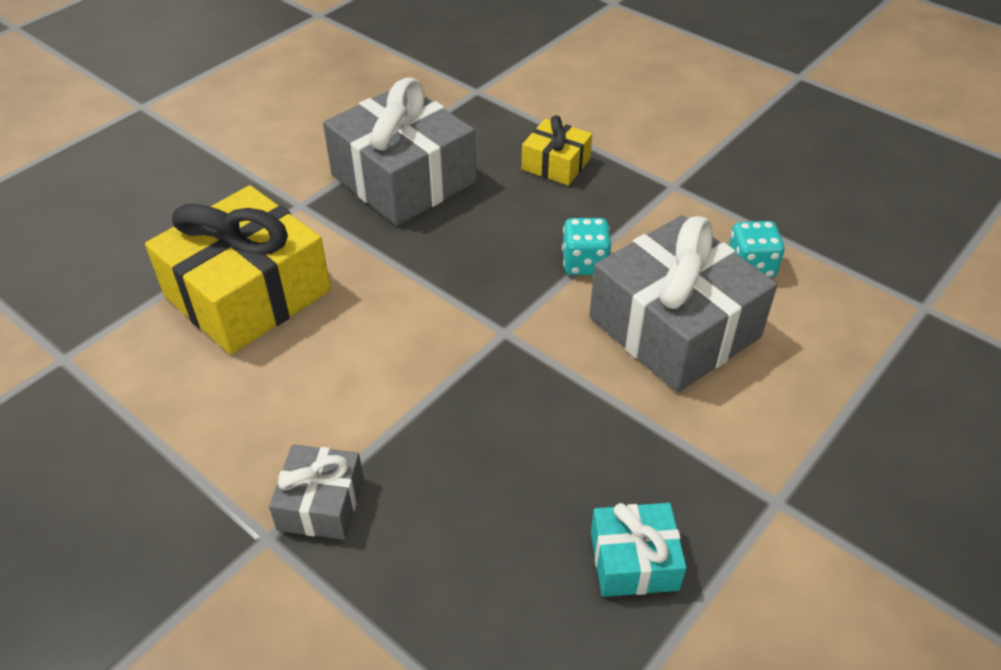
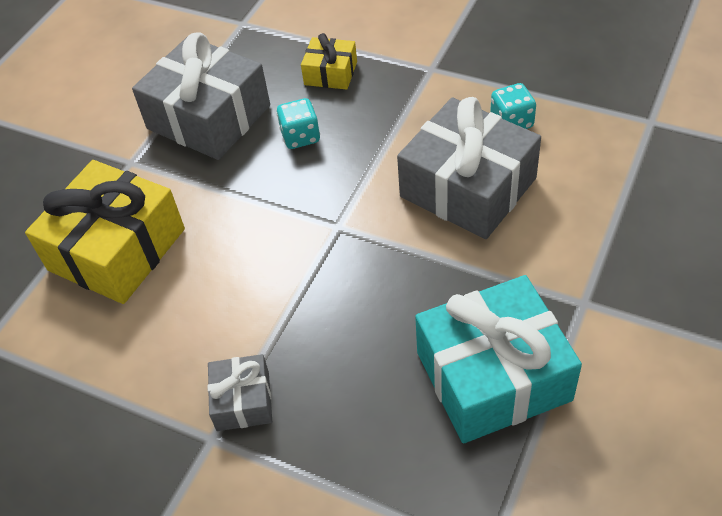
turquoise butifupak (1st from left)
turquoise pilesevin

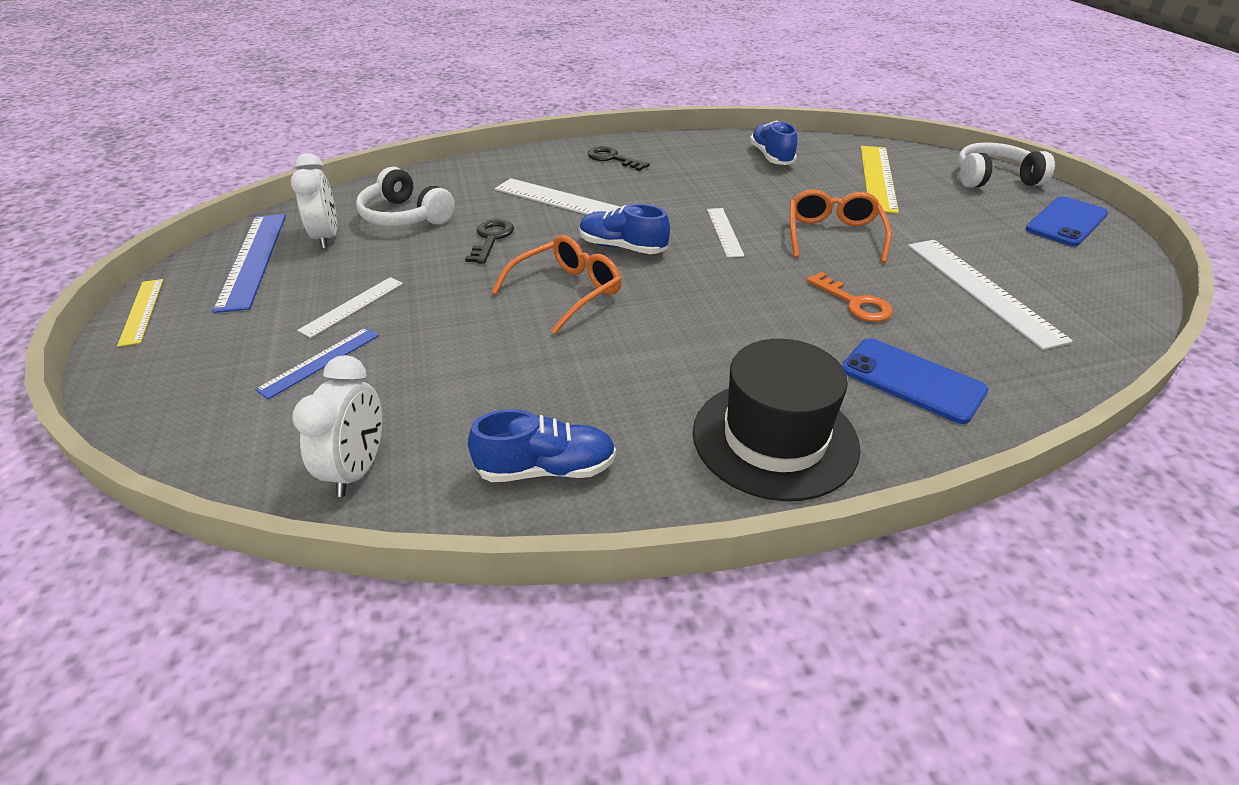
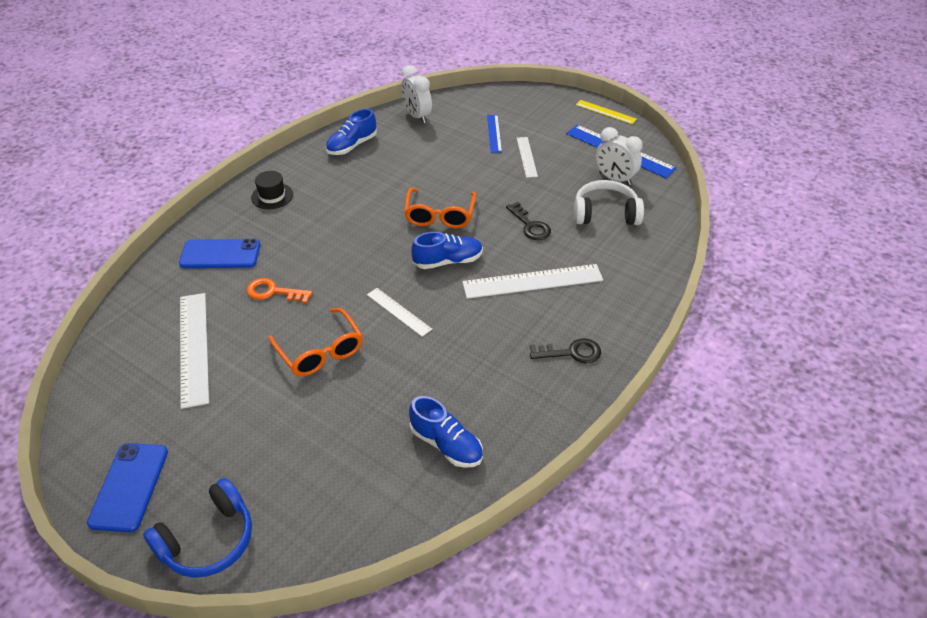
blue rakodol
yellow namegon (2nd from left in the first image)
white namegon (1st from left)
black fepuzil

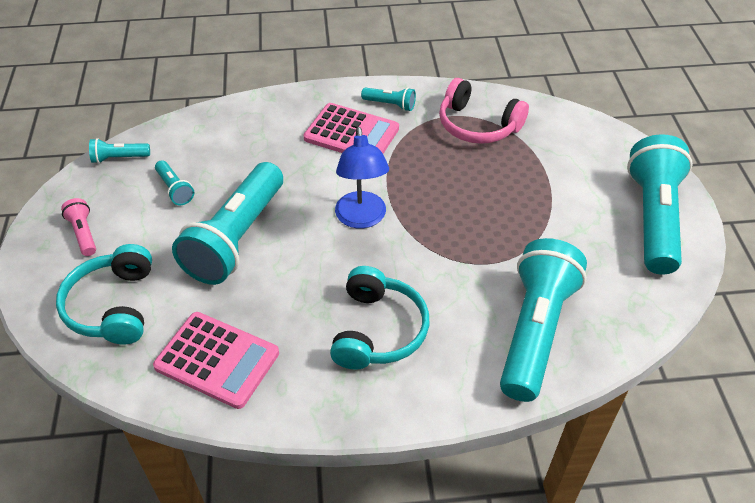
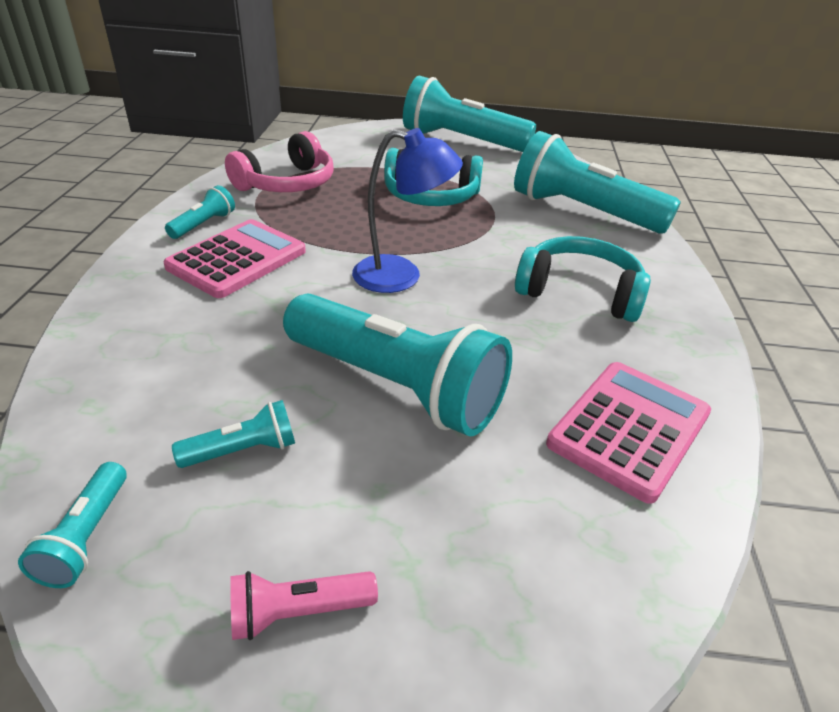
turquoise rakodol (1st from left)

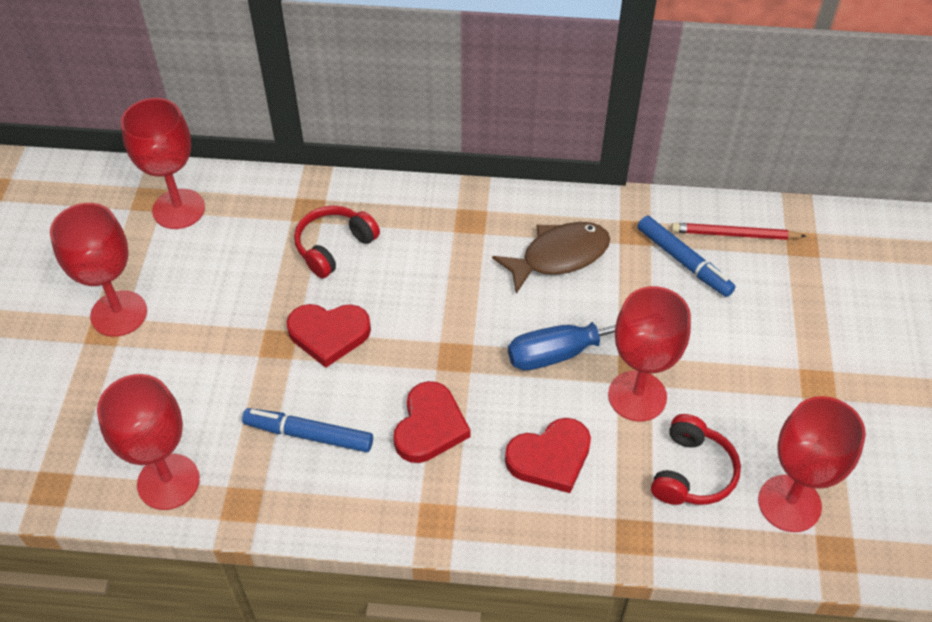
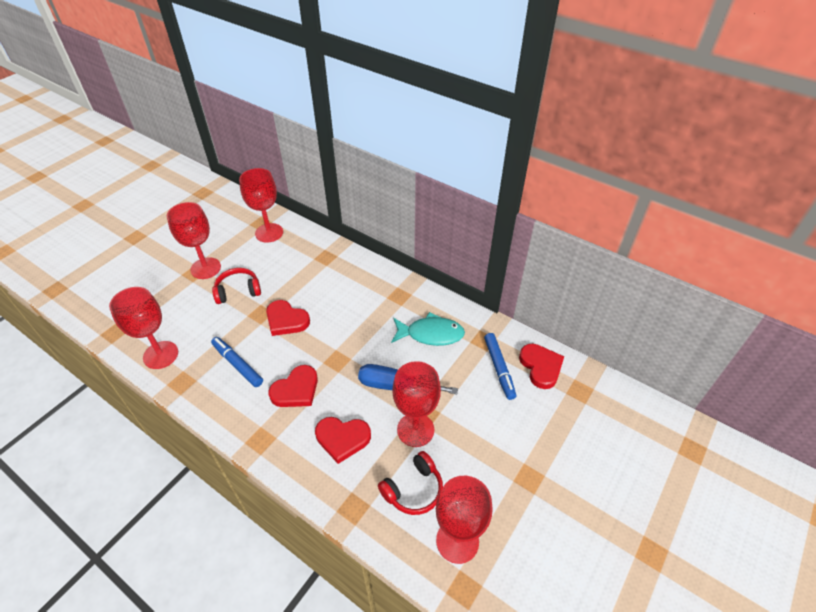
red rakodol (1st from left)
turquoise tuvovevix
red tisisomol (4th from left)

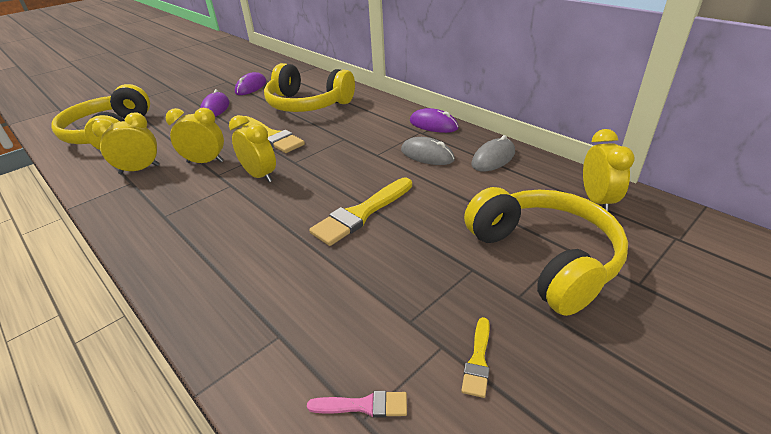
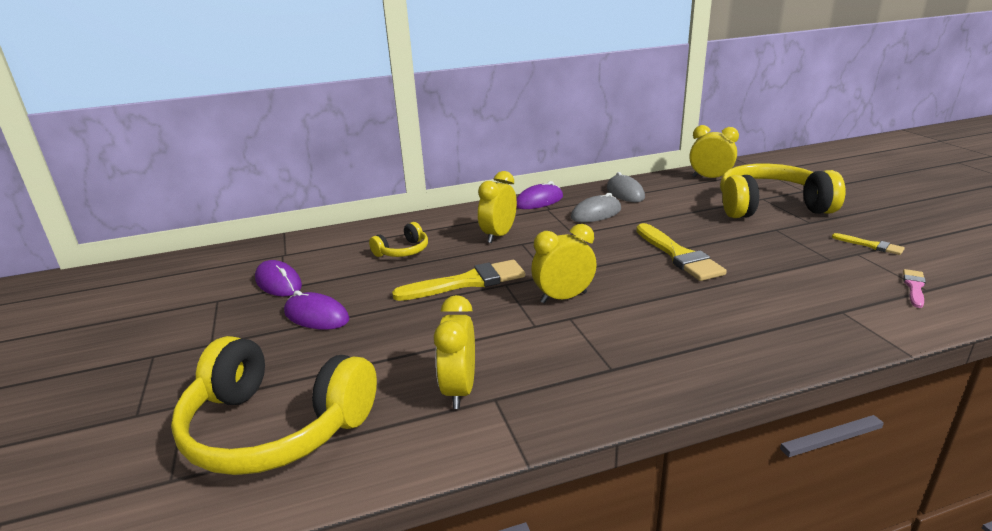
yellow rakodol (2nd from left)
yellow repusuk (2nd from left)

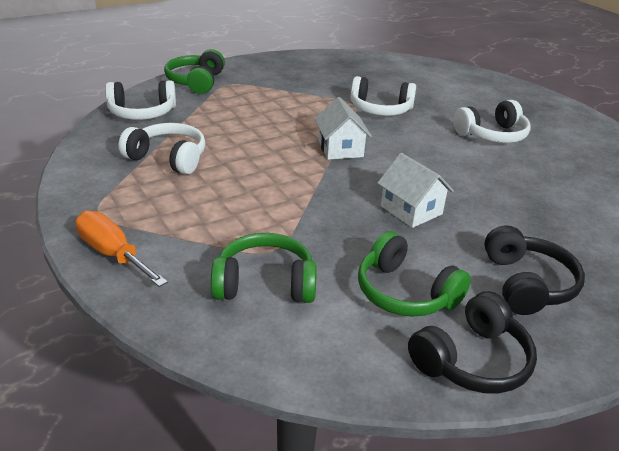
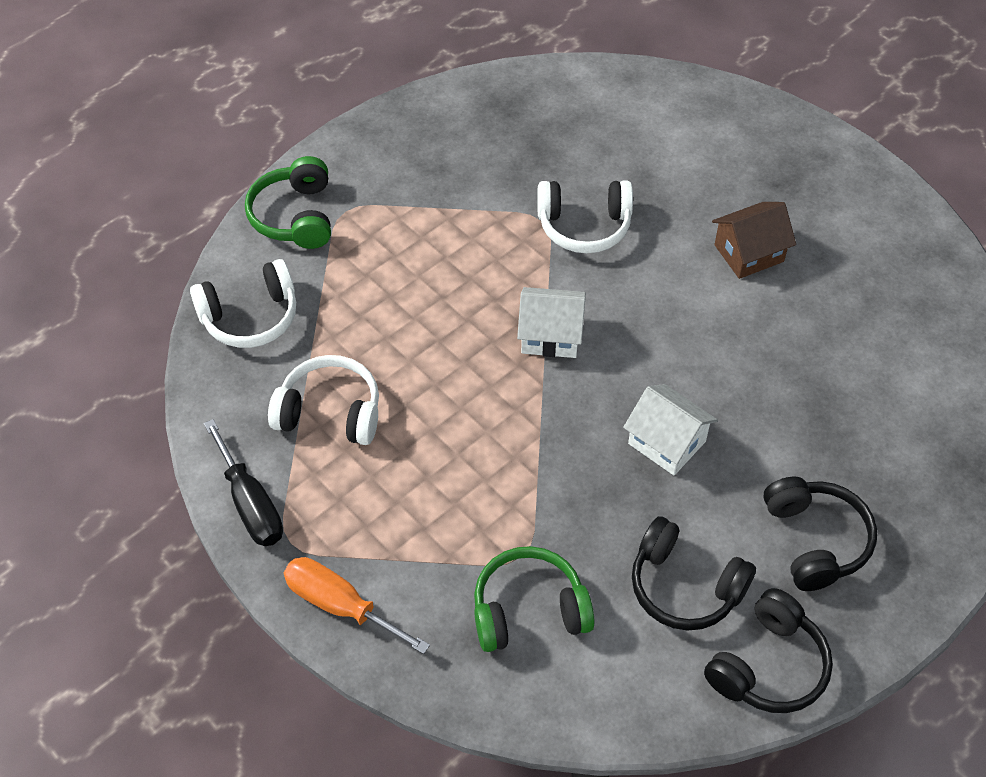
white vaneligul (1st from left)
brown vaneligul
black rakodol (1st from left)
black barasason

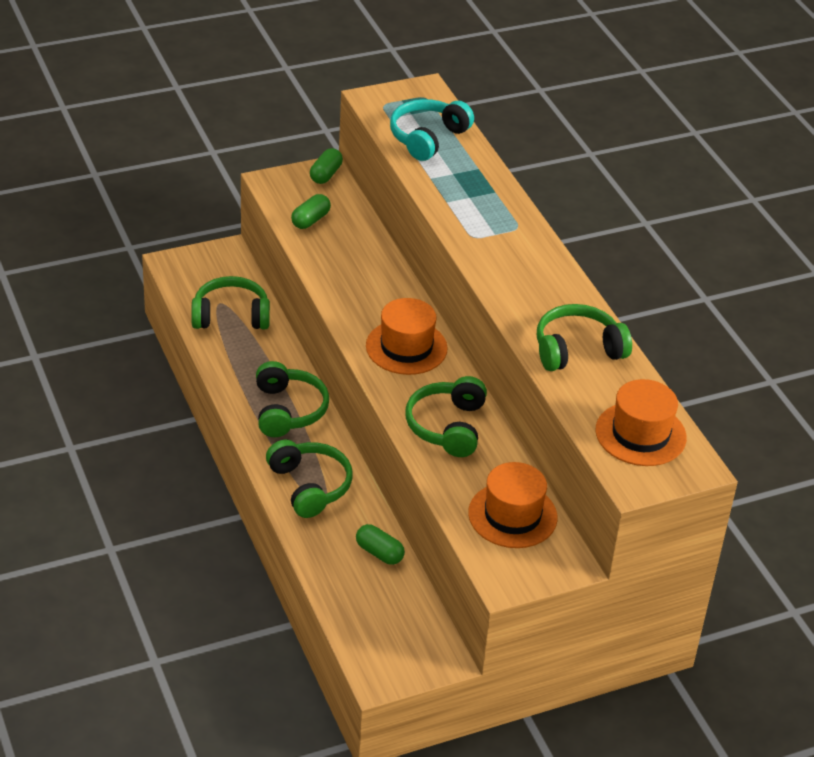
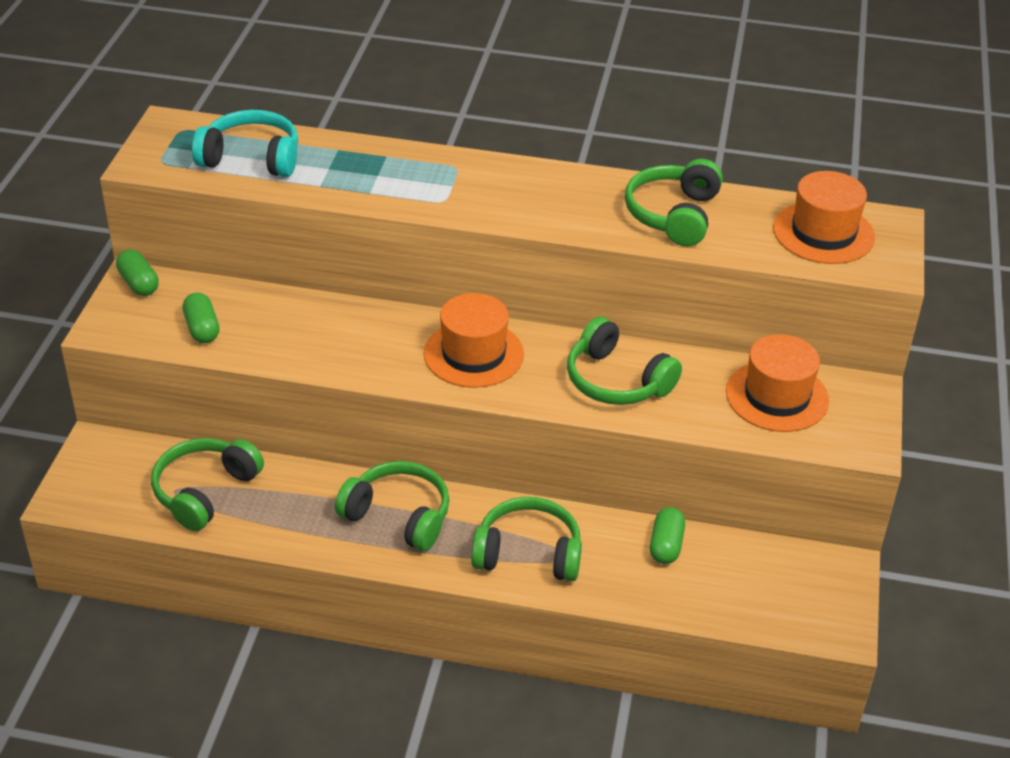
turquoise rakodol
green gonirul (3rd from left)

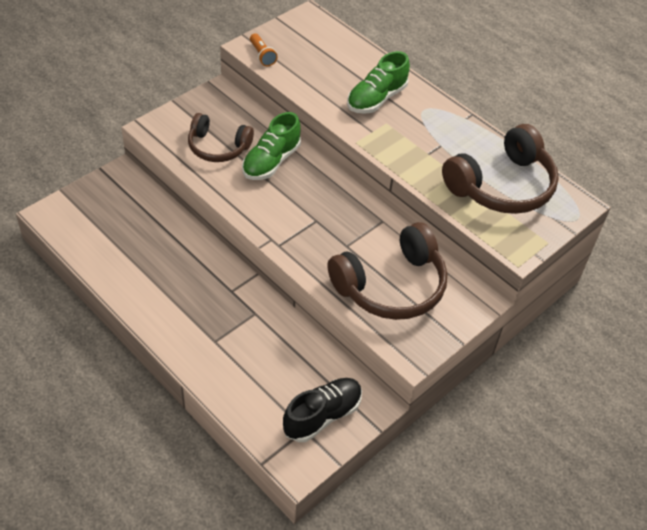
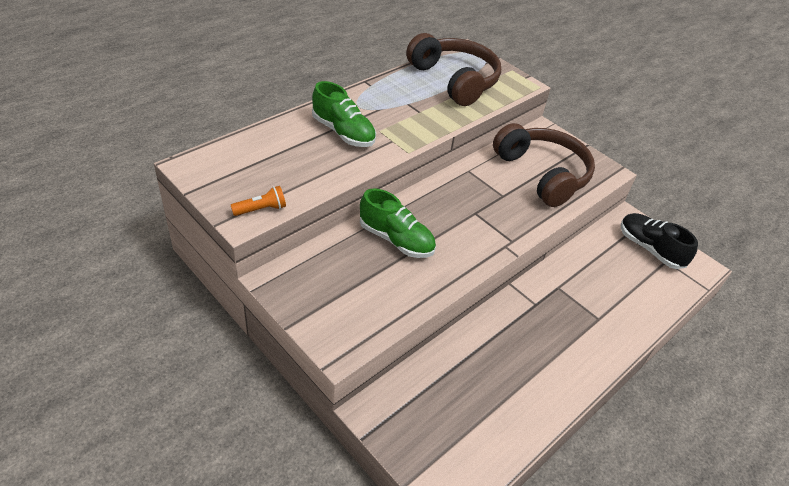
brown rakodol (1st from left in the first image)

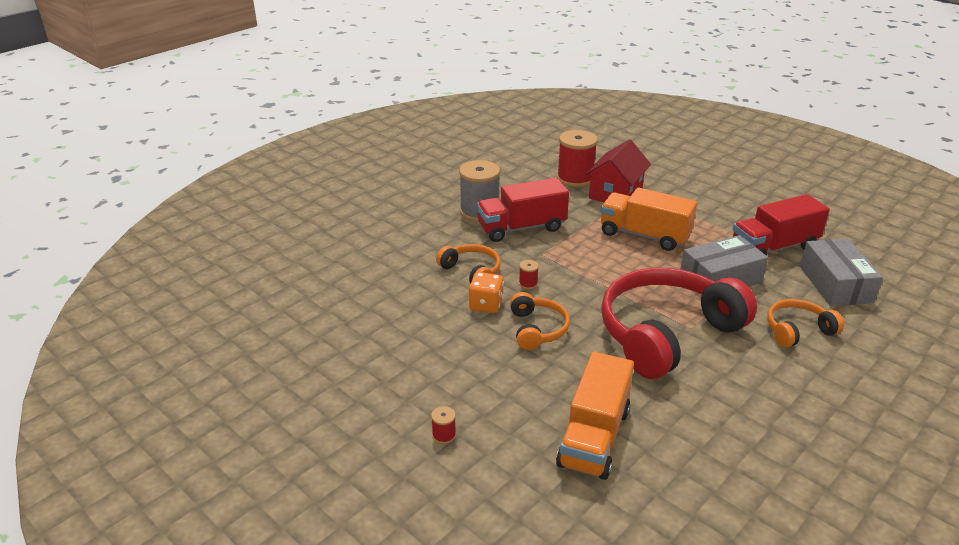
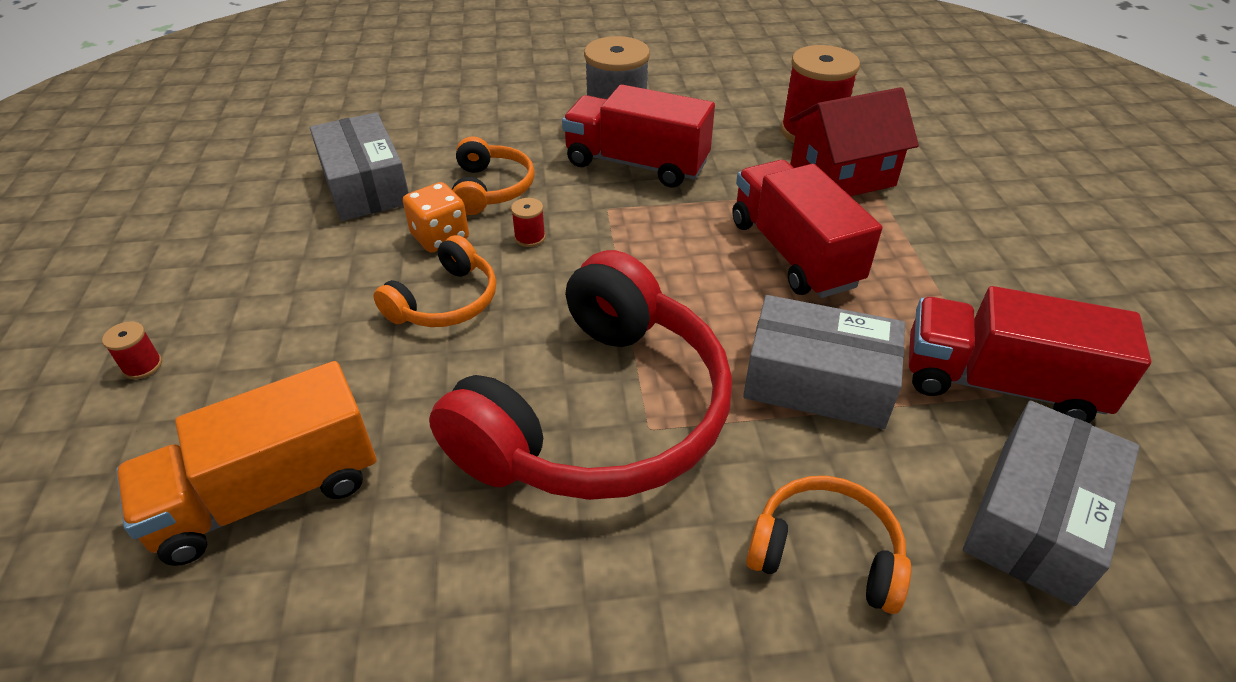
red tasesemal (2nd from left)
red rakodol
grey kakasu (1st from left)

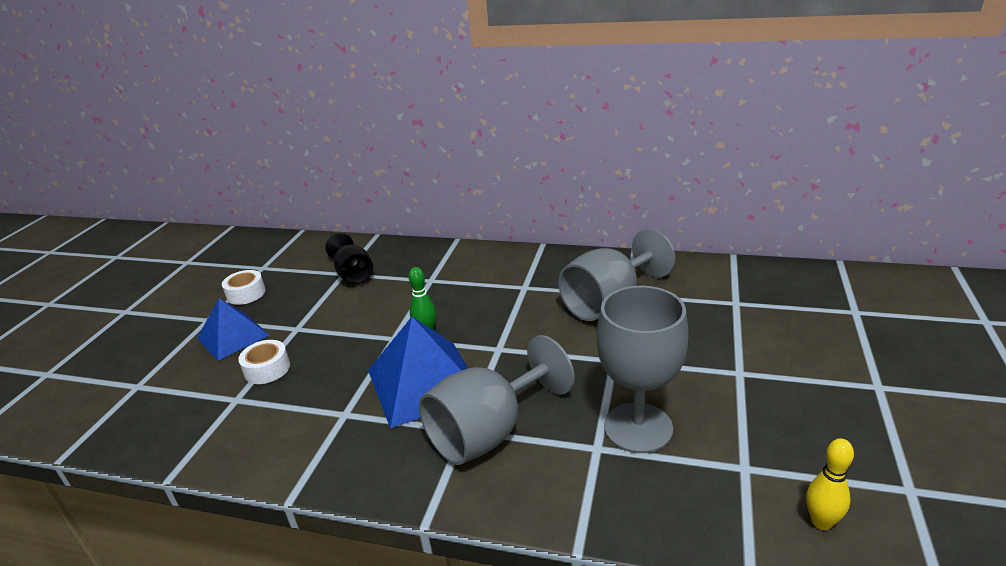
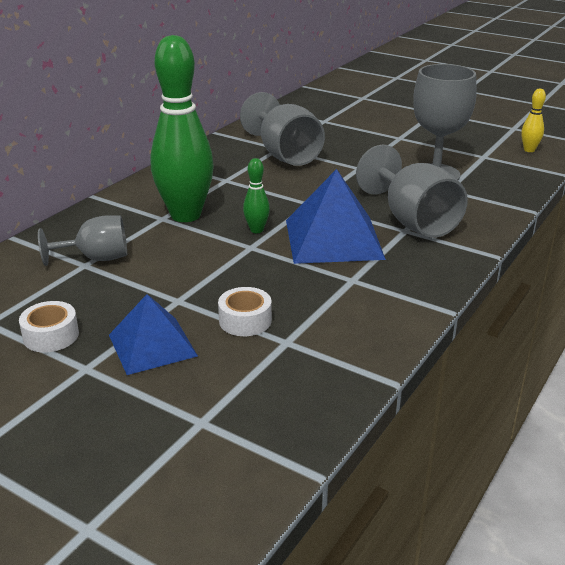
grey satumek (1st from left)
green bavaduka (1st from left)

